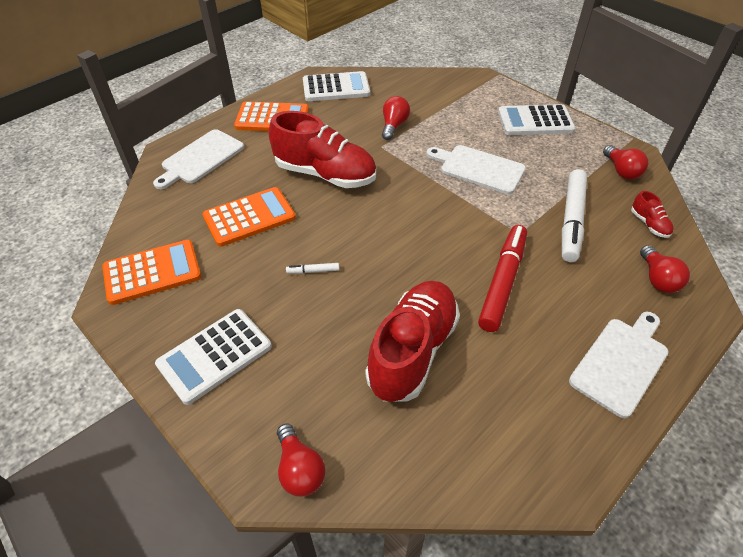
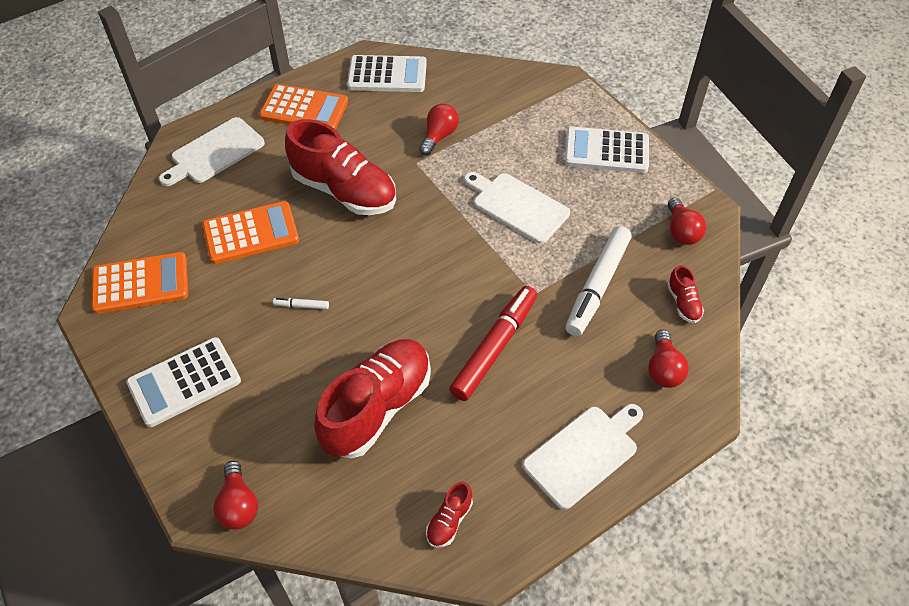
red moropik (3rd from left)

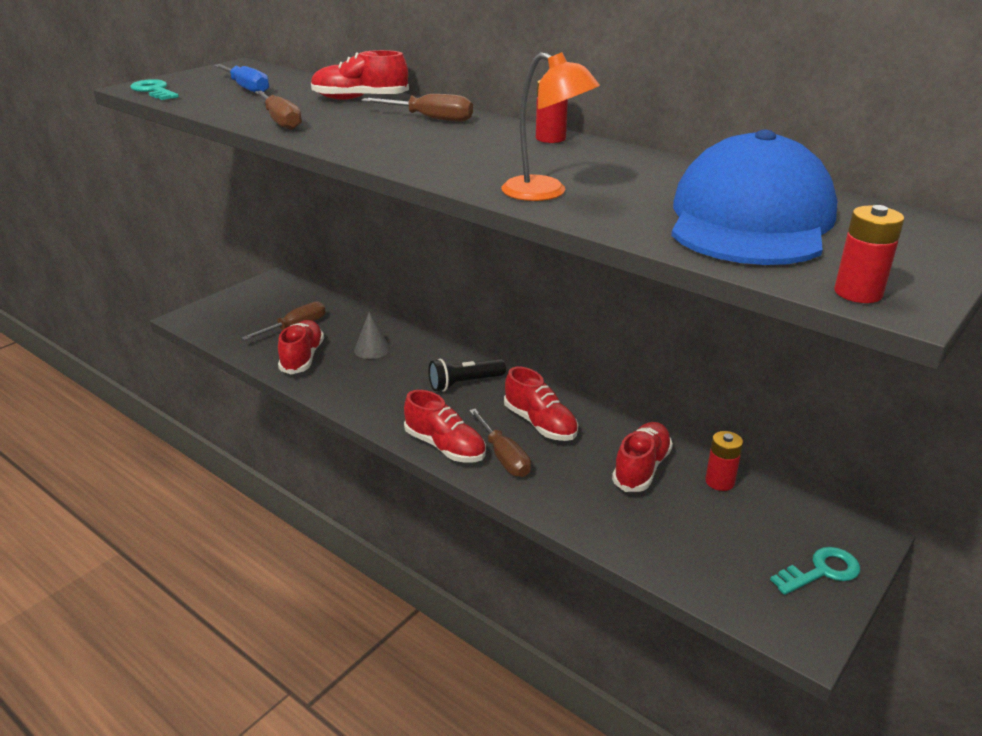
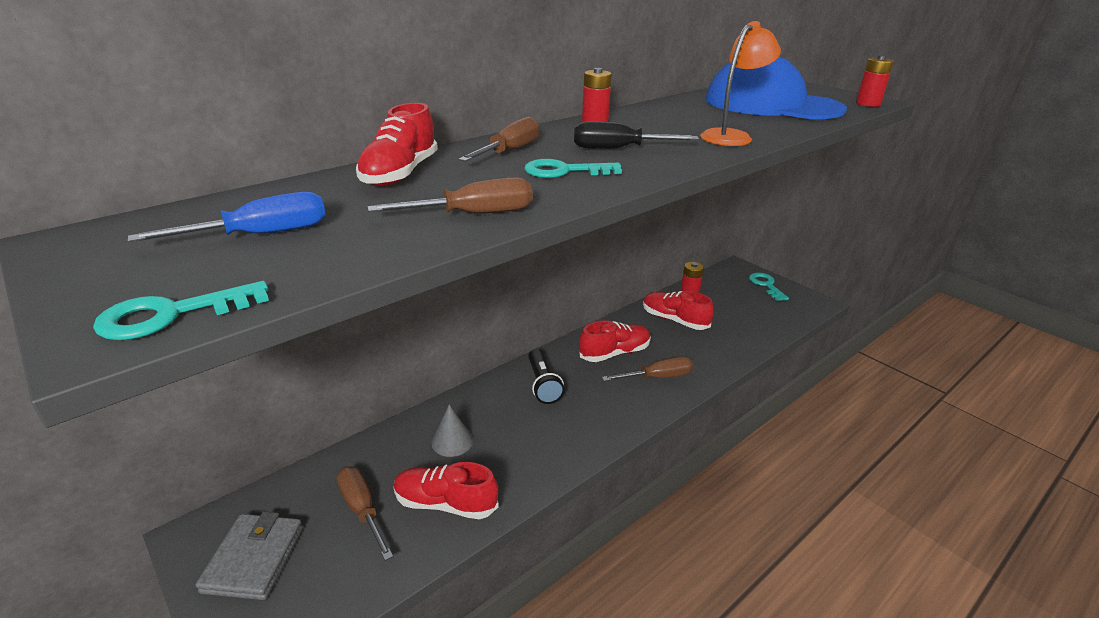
red moropik (3rd from left in the first image)
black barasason
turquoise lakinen (2nd from left)
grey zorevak

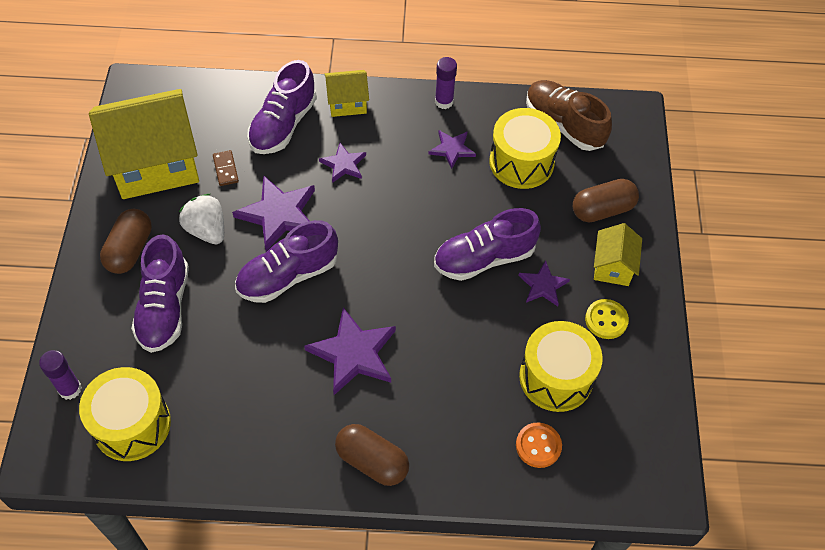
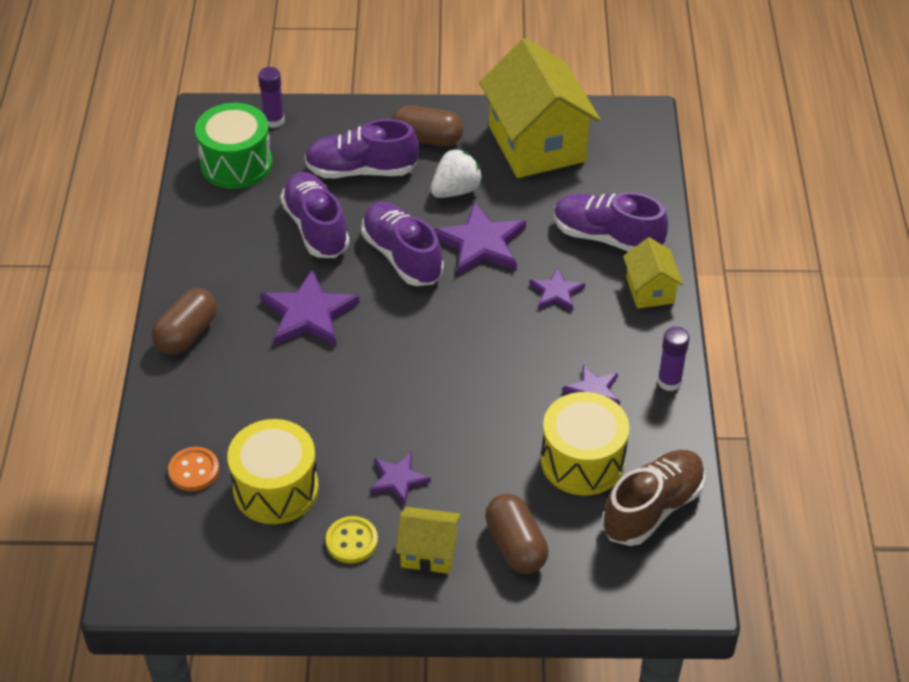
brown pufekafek
purple moropik (1st from left)
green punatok

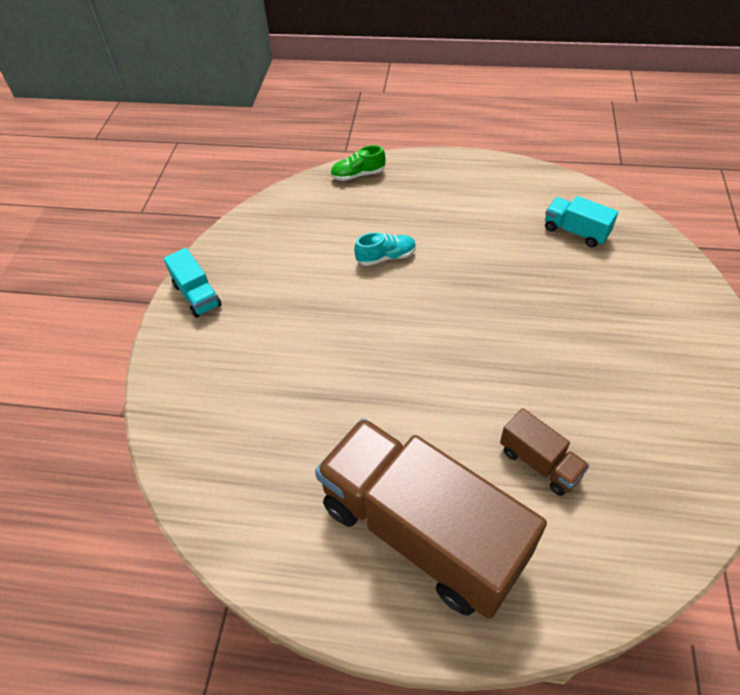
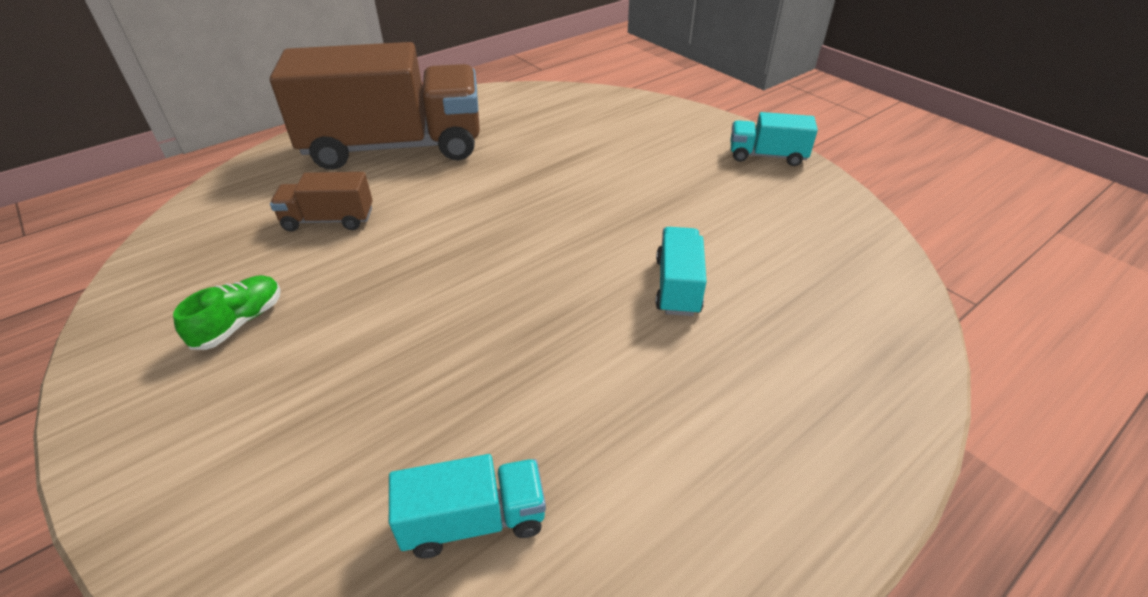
green moropik
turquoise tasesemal (2nd from left)

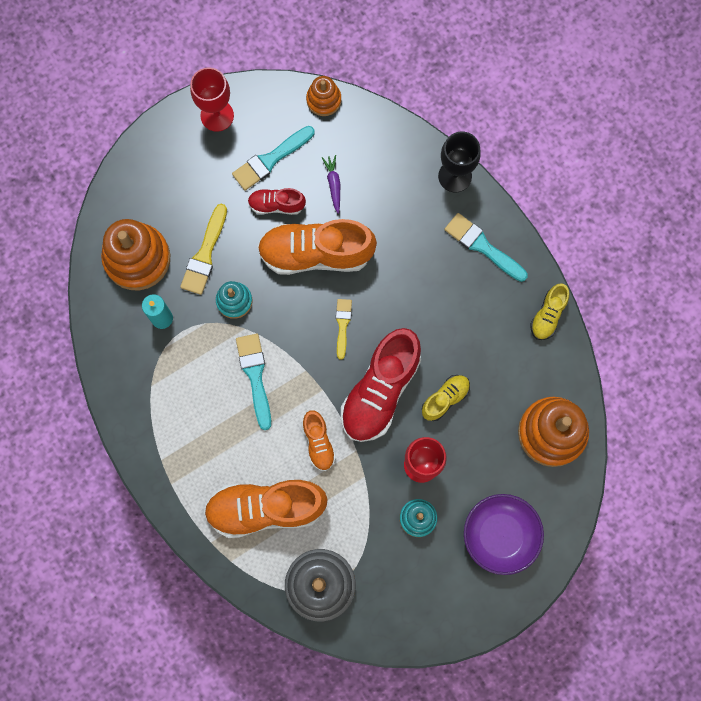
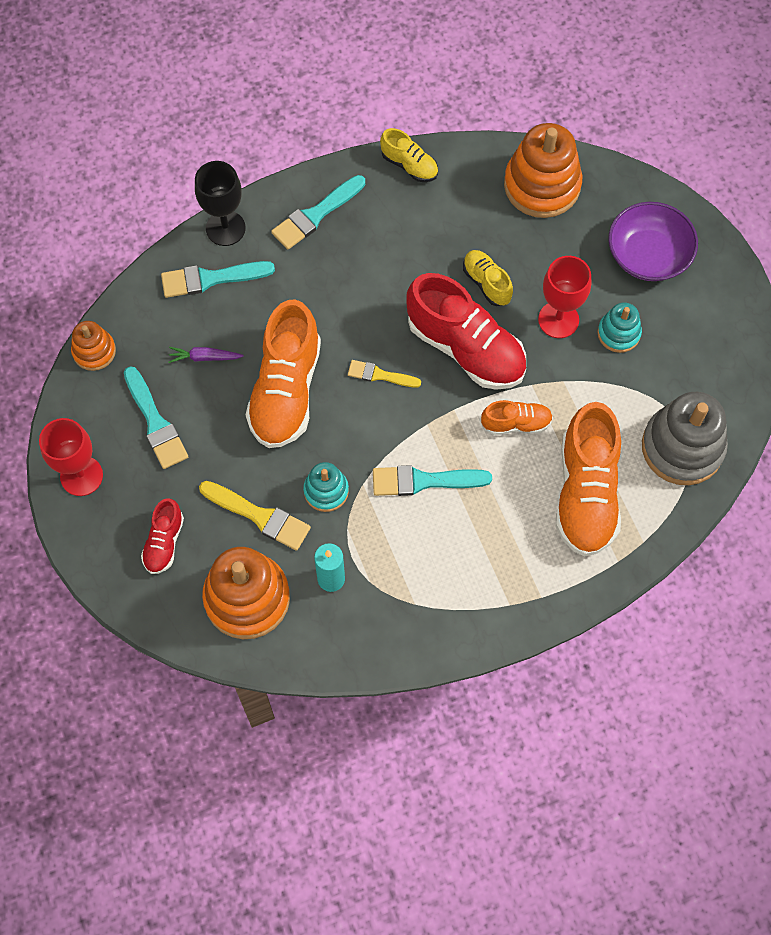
red moropik (1st from left)
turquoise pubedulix (2nd from left)

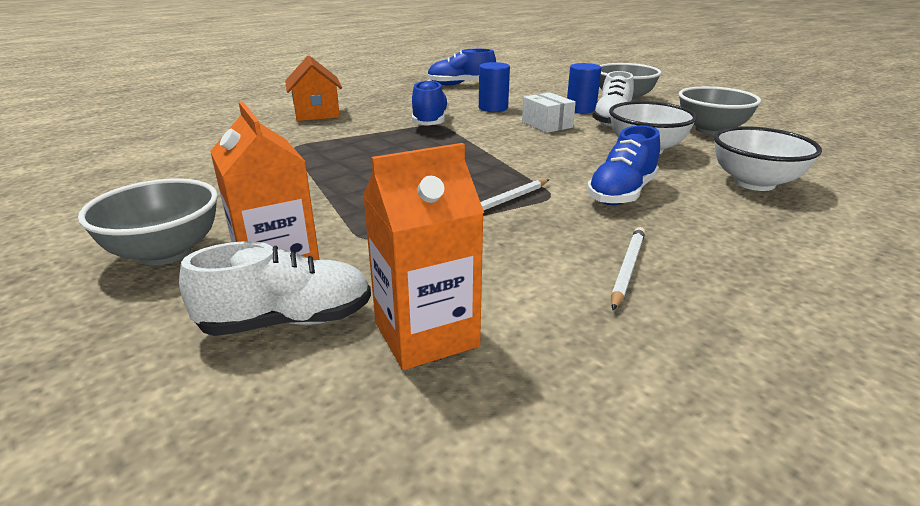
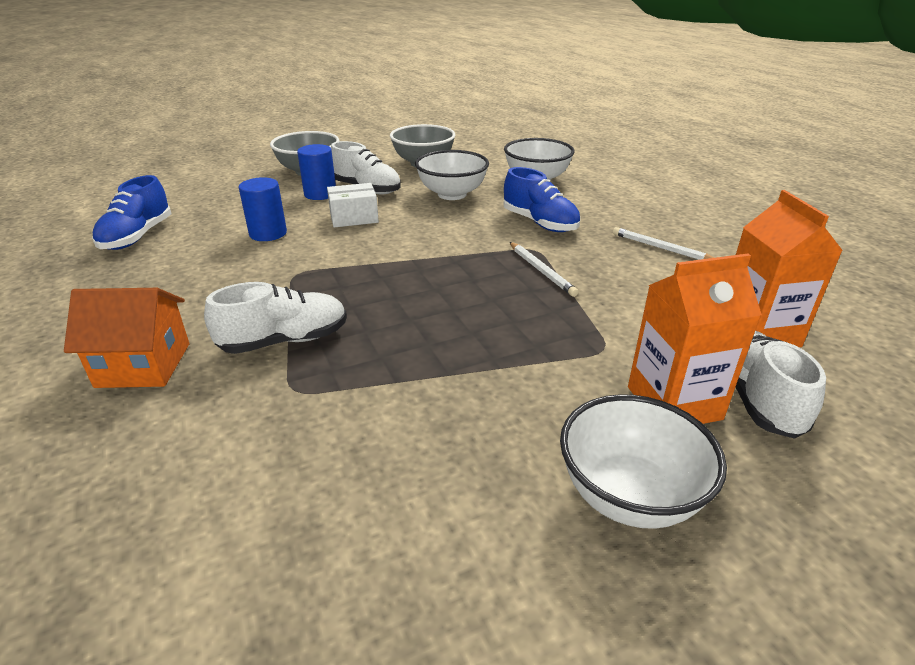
blue moropik (1st from left in the first image)
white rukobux (3rd from left)
white moropik (1st from left)

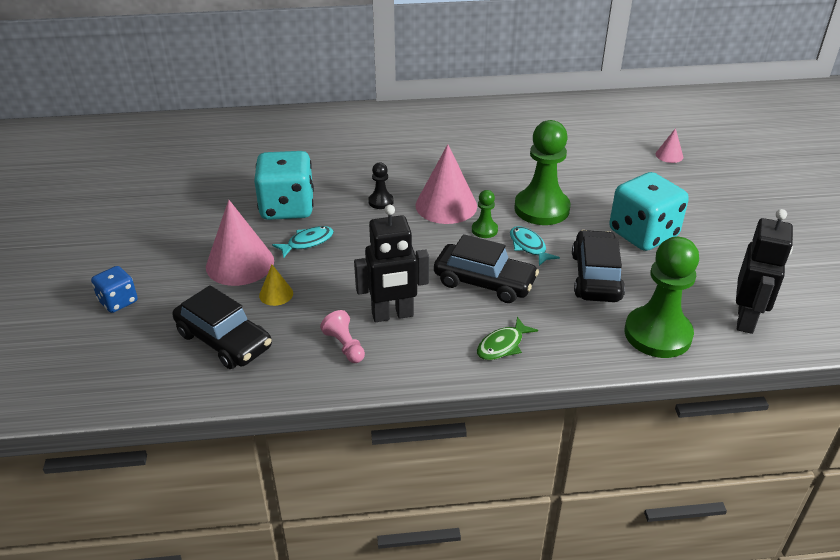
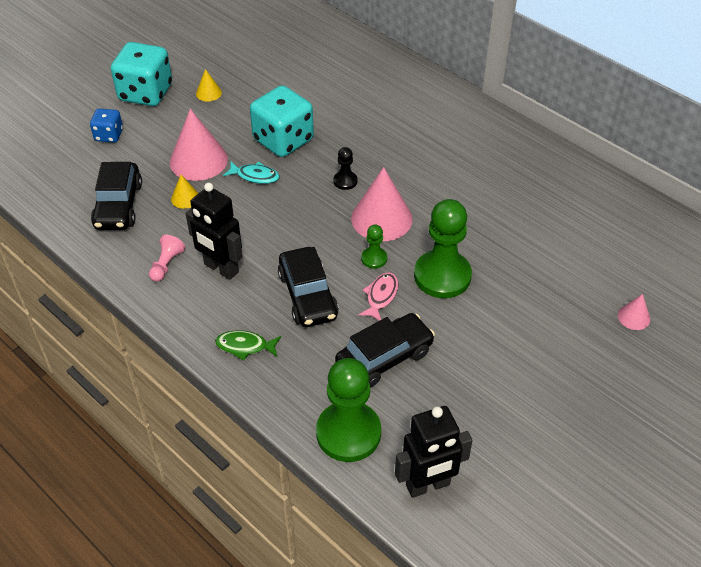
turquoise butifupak (1st from left)
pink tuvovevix
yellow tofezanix (2nd from left)

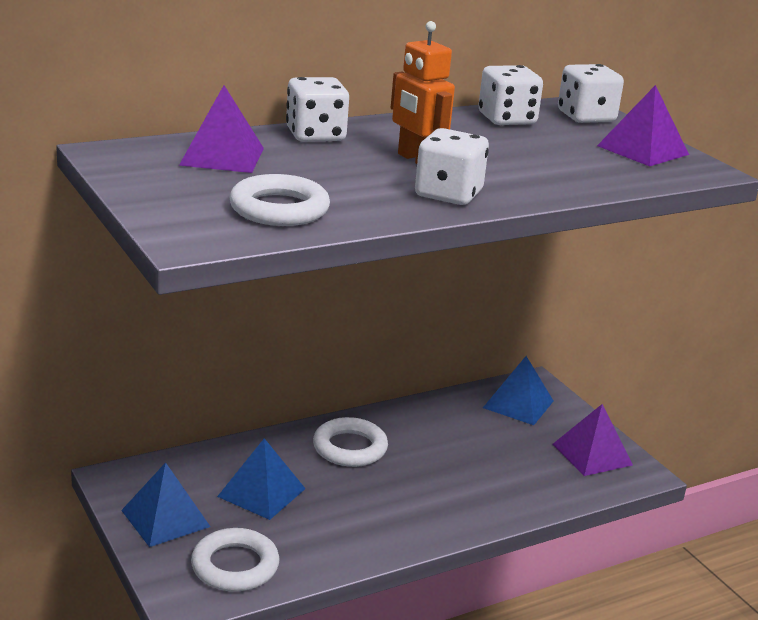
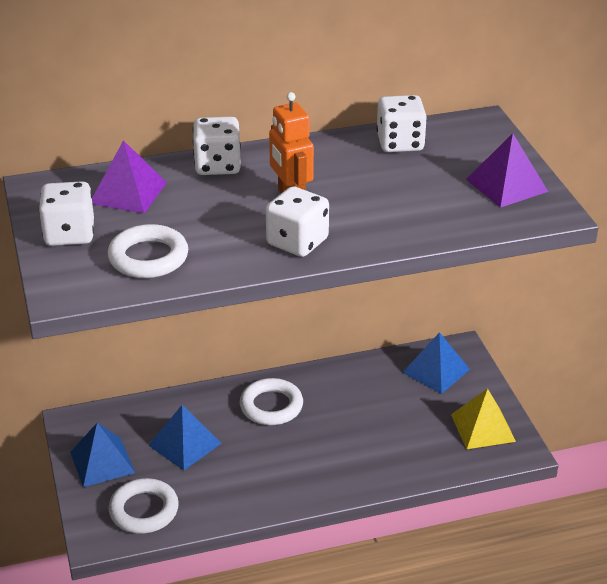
white butifupak (1st from left)
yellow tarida

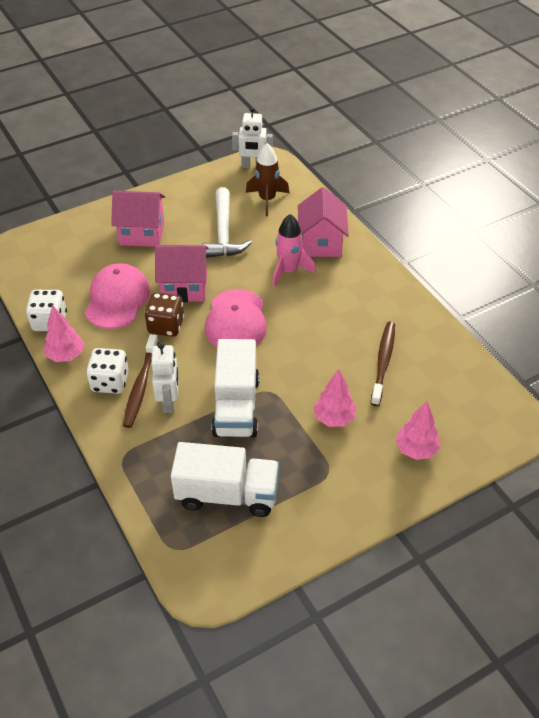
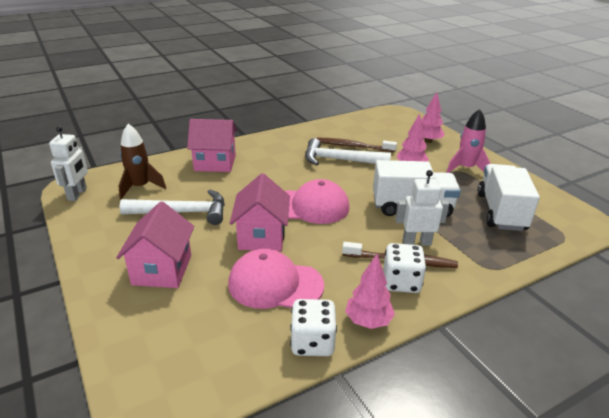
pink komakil
brown butifupak
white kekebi (2nd from left)

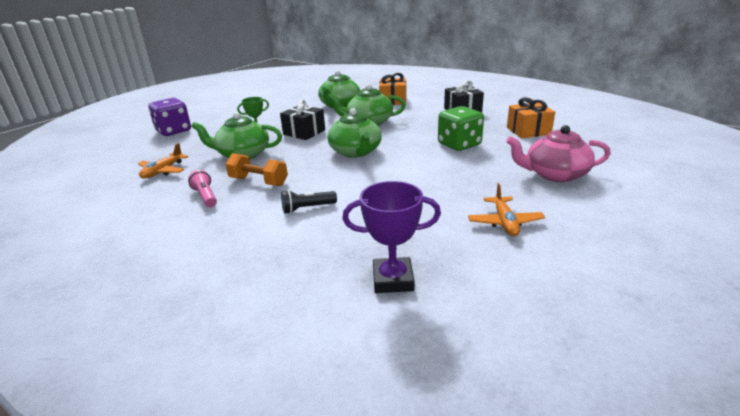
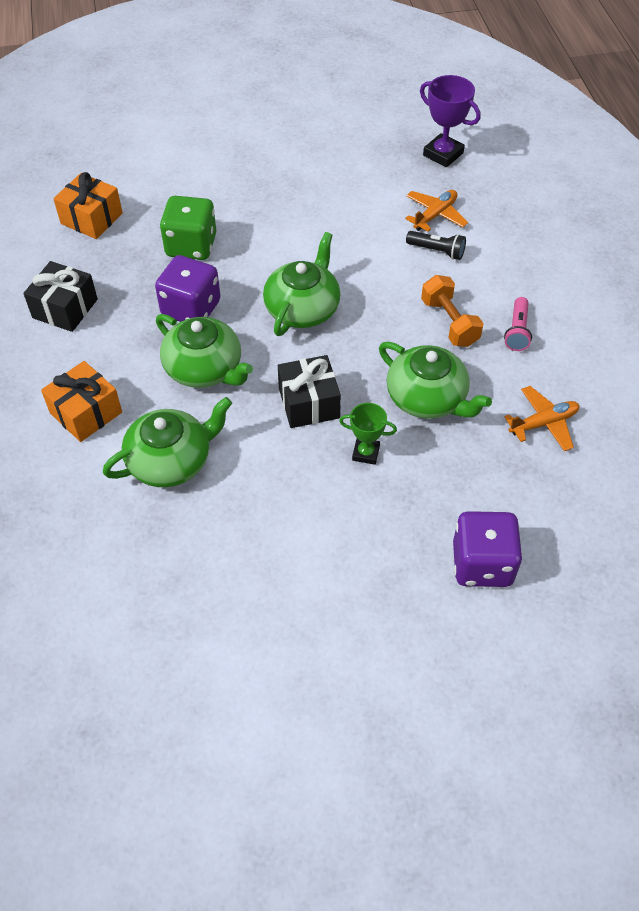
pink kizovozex
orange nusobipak (1st from left)
purple butifupak (1st from left)

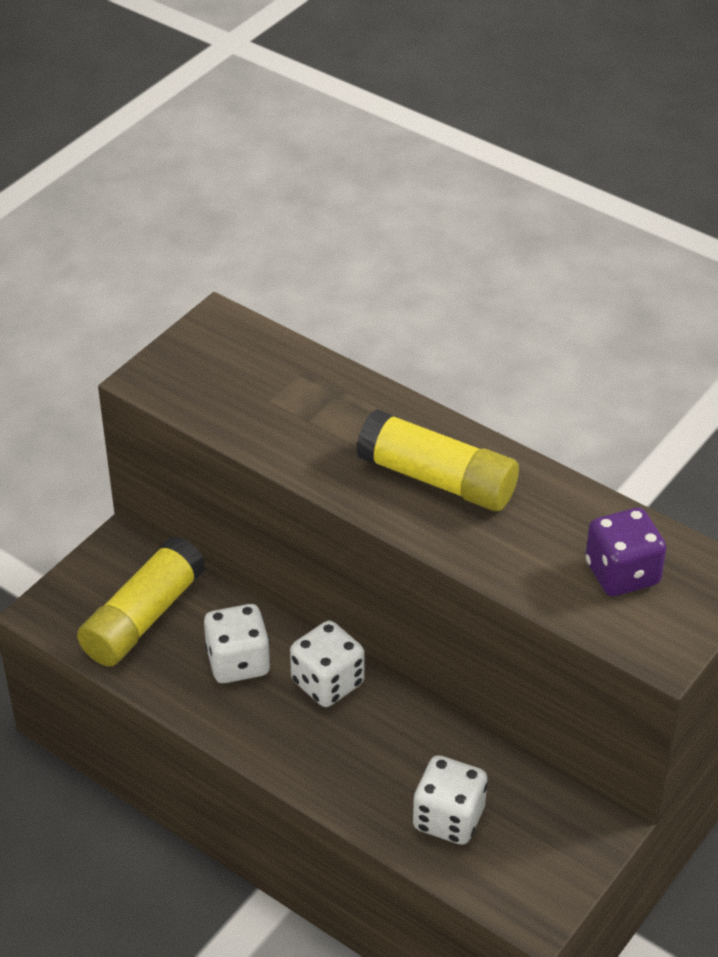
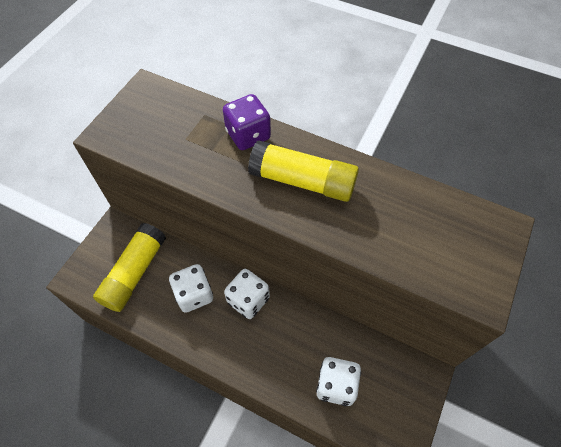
purple butifupak

